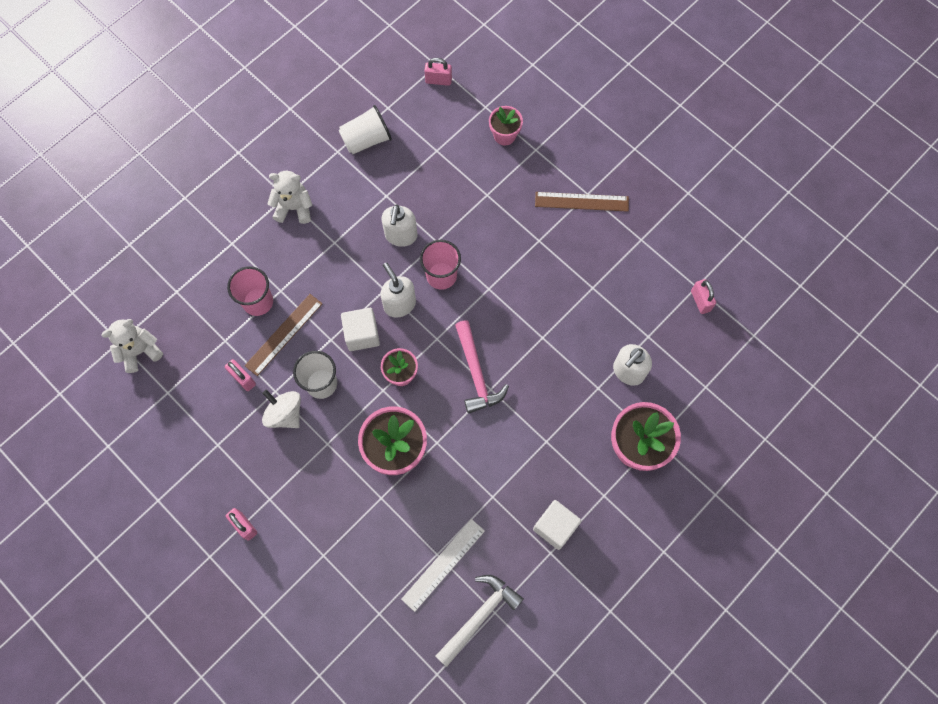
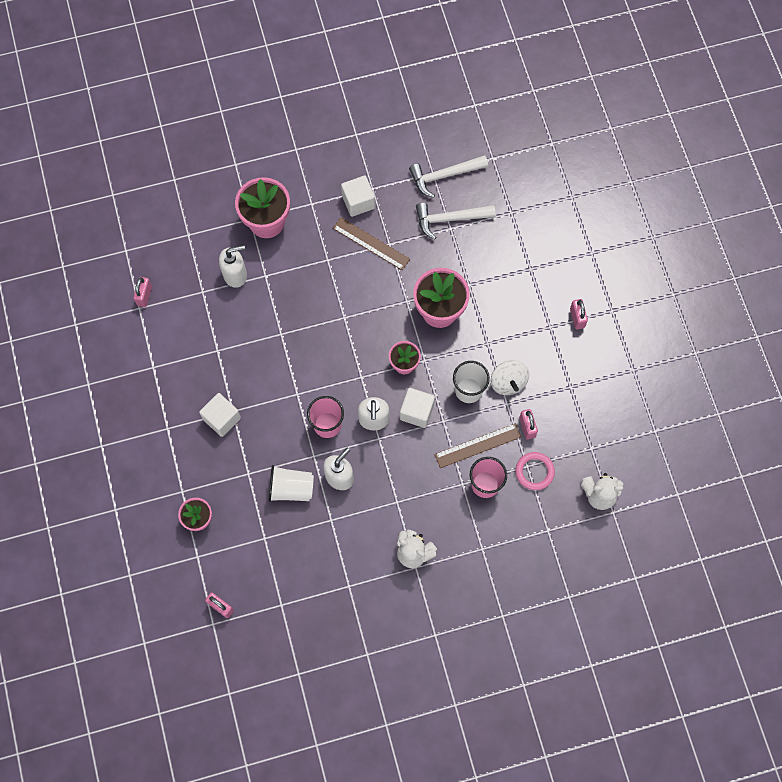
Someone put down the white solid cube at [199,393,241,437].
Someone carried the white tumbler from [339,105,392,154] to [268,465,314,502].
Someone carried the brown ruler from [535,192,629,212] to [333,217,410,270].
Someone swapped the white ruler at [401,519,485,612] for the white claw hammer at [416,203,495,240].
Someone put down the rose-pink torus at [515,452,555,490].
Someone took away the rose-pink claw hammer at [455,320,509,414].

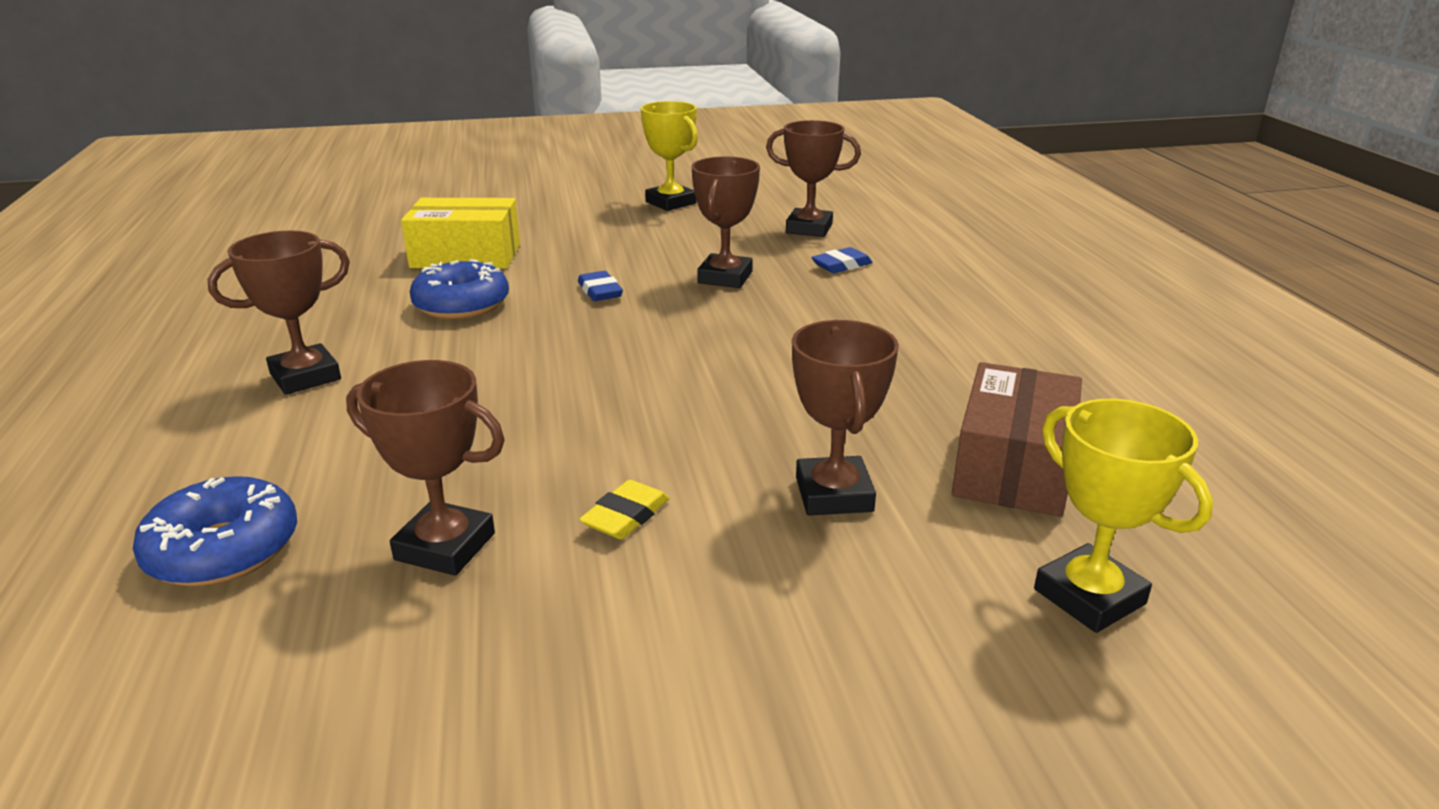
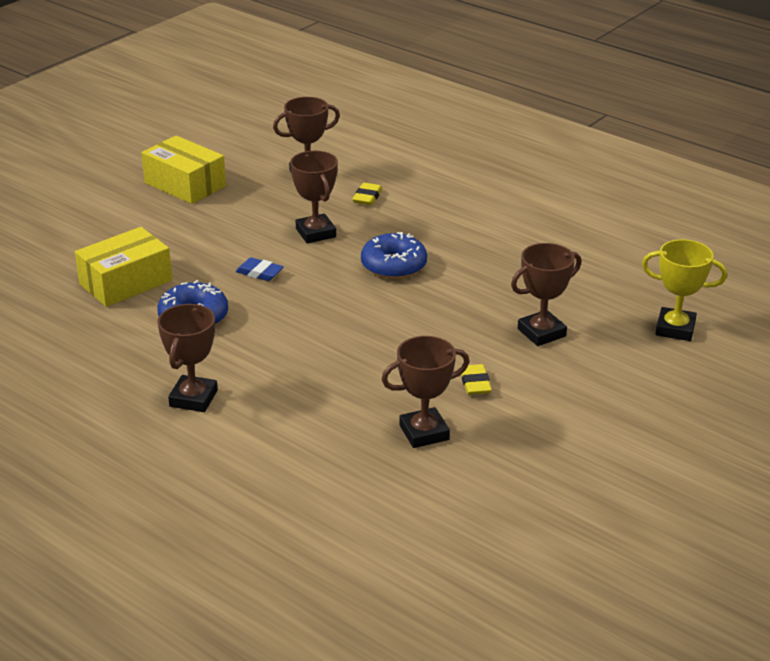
Someone swapped the bright yellow trophy at [640,101,698,211] for the bright yellow package at [141,135,226,204].
Someone repainted the royal blue eraser at [811,247,873,273], which became the bright yellow eraser at [352,183,382,205].
Someone carried the royal blue glazed donut from [133,476,297,586] to [361,232,427,279].
Someone rotated the brown trophy at [792,320,899,515] by 75 degrees counterclockwise.
Someone took away the brown package at [952,362,1082,517].

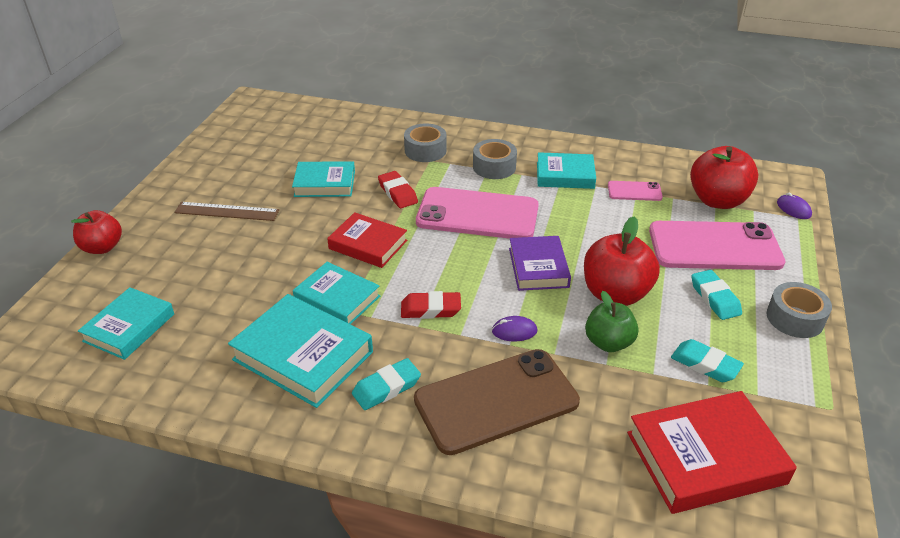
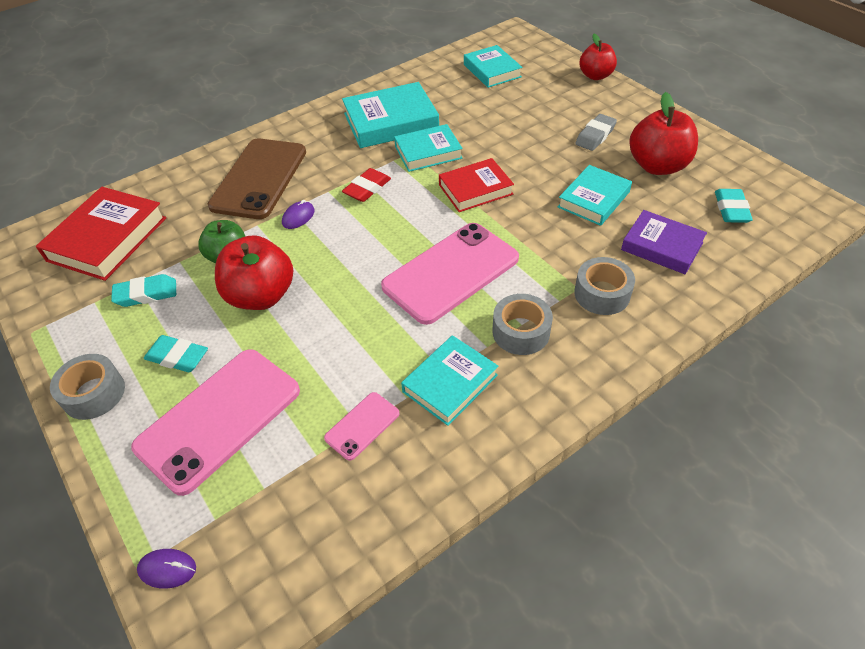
Someone swapped the brown ruler at [174,202,279,221] for the gray eraser at [575,114,617,151].
Someone carried the royal purple book from [509,236,571,291] to [621,210,707,274].
Someone carried the crimson apple fruit from [690,146,758,209] to [629,92,698,175].
Someone carried the aqua eraser from [352,358,421,410] to [715,189,753,223].
Someone took away the crimson eraser at [378,171,418,208].

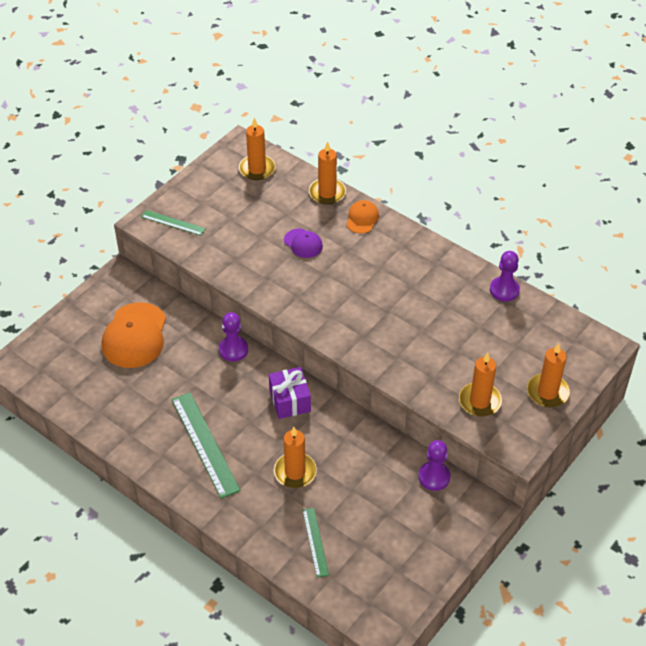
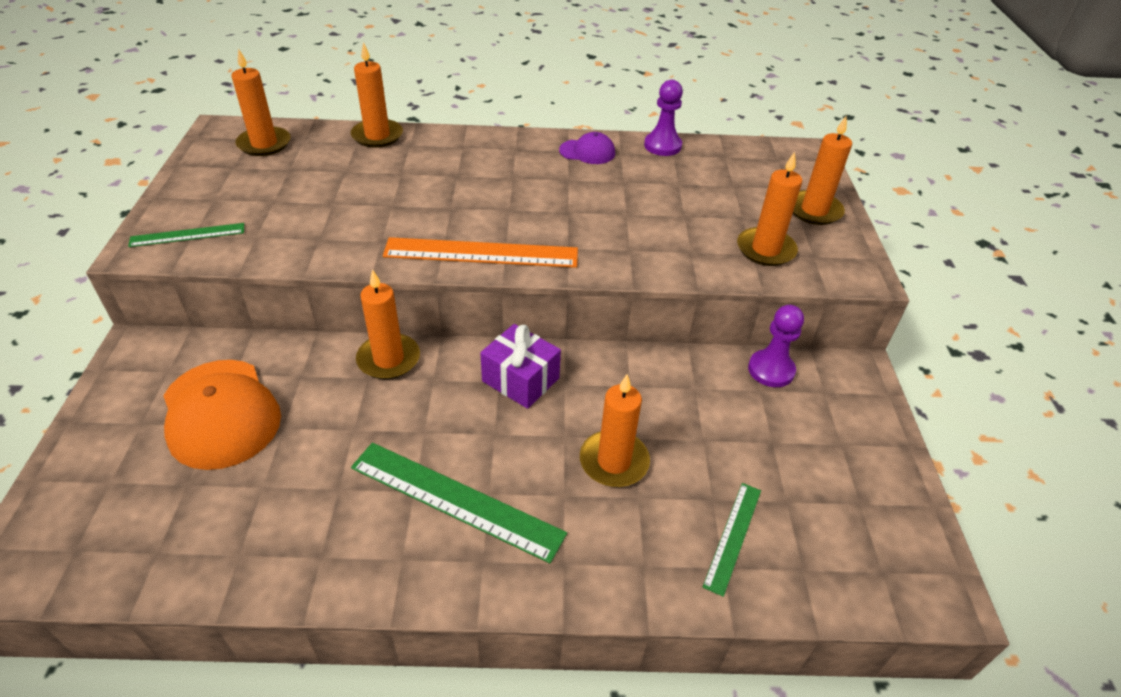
Someone swapped the royal purple chess pawn at [219,312,248,361] for the orange-coloured pillar candle at [356,269,420,379].
Someone put down the orange-coloured ruler at [383,237,578,268].
Someone carried the royal purple baseball cap from [284,228,323,258] to [559,132,615,164].
Someone rotated the green ruler at [302,508,329,577] by 75 degrees clockwise.
Someone took away the orange-coloured baseball cap at [346,200,379,233].

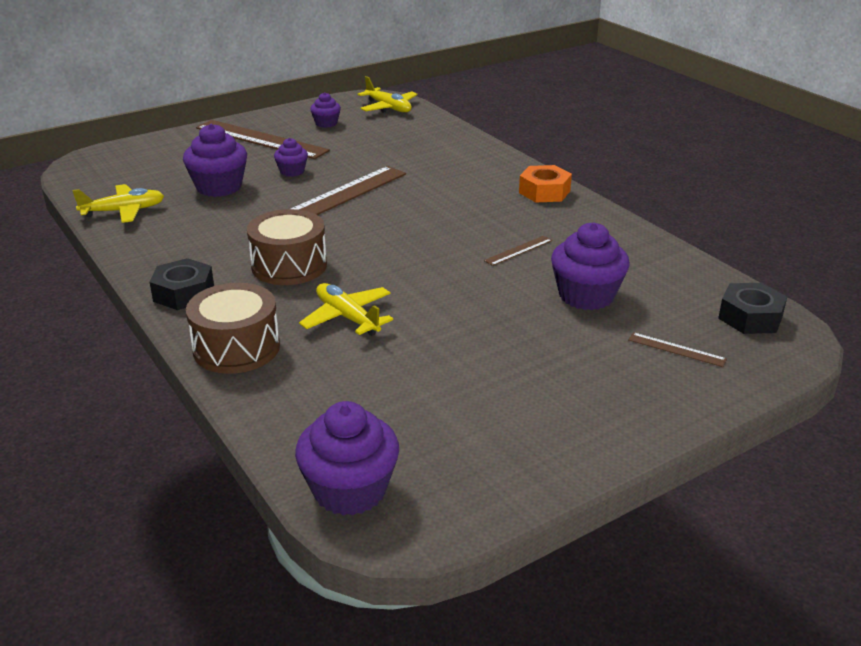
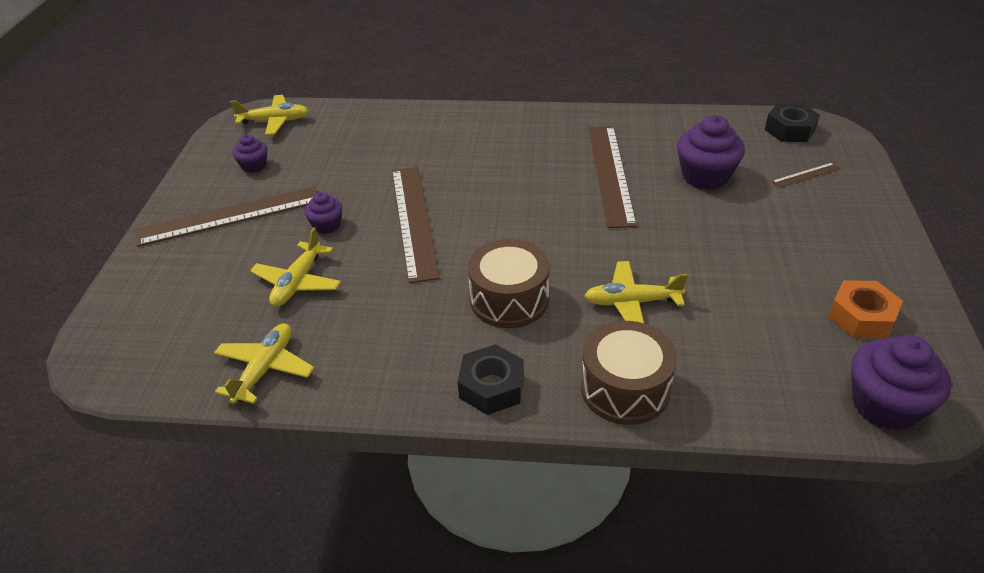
Someone swapped the royal purple fairy cake at [183,124,247,197] for the bright yellow toy plane at [250,227,341,307].
Someone scaled the brown ruler at [484,236,552,266] by 2.33.
Someone carried the orange-coloured hexagon nut from [519,165,572,202] to [828,280,903,338].

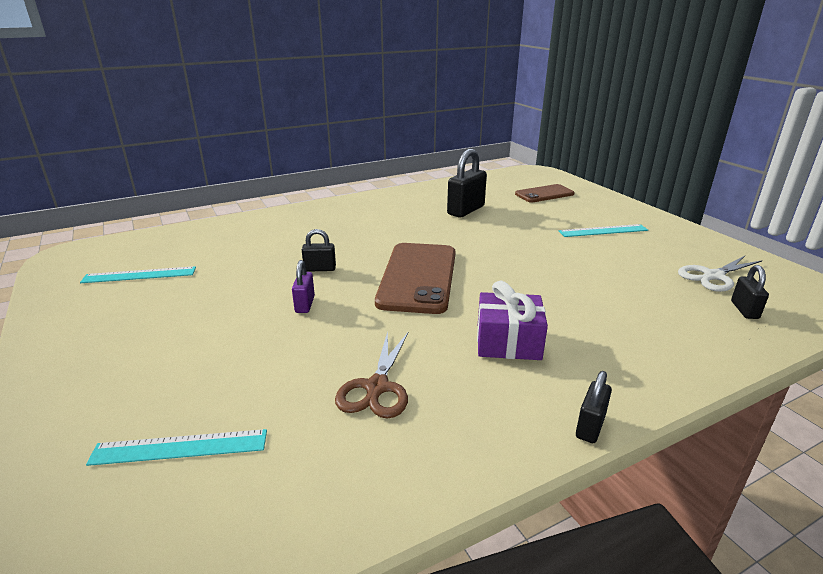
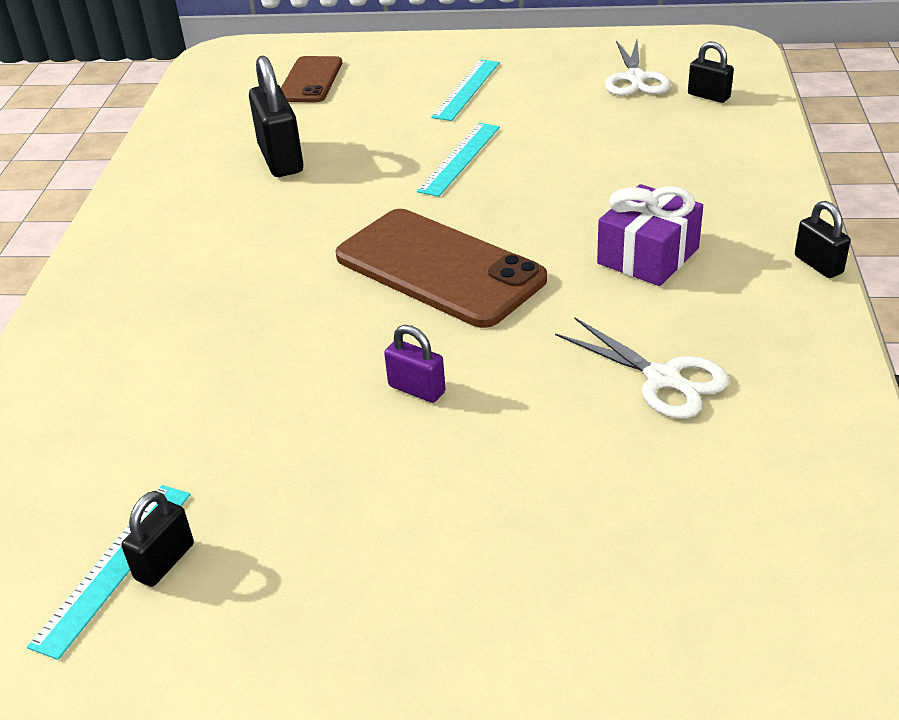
Someone carried the black lock from [302,229,336,272] to [121,491,194,587].
Someone carried the aqua ruler from [86,429,267,466] to [417,123,500,197].
Someone repainted the brown scissors at [335,331,408,418], which became the white scissors at [555,317,729,419].

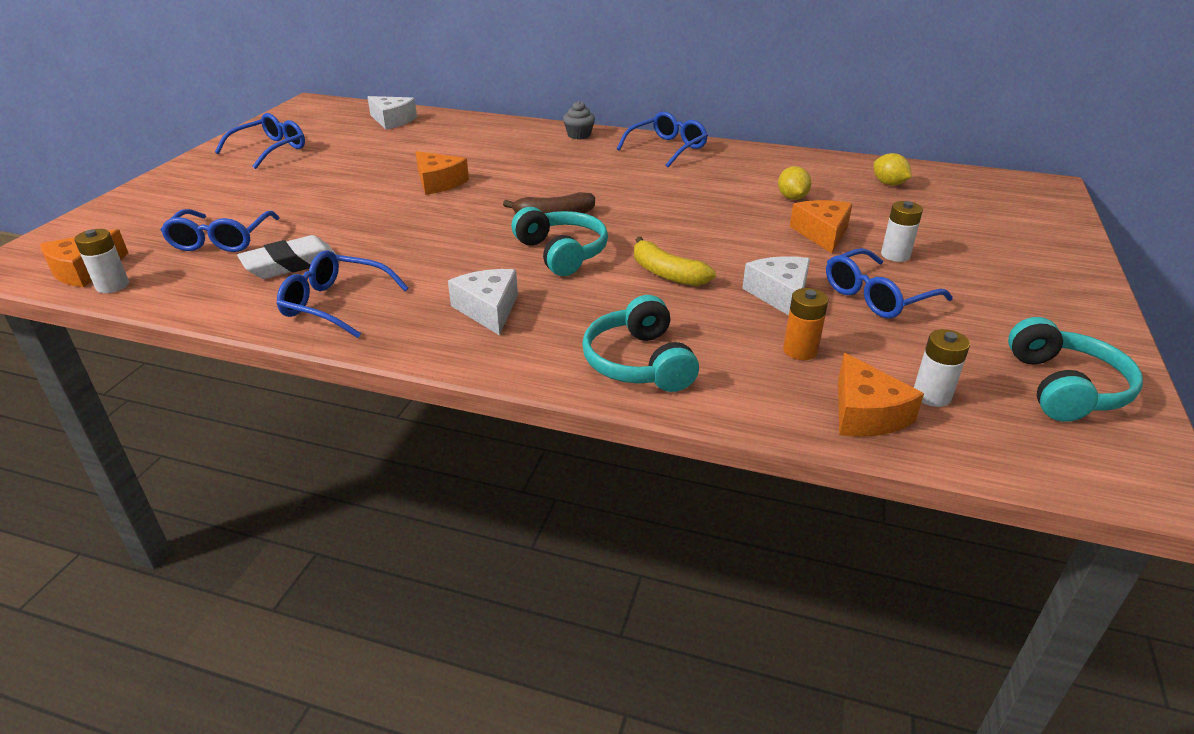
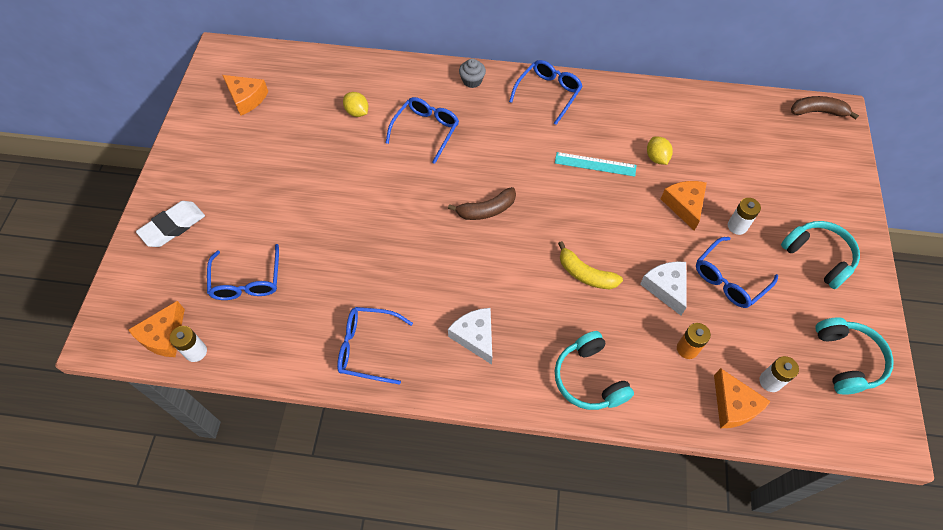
Someone carried the white eraser from [237,235,337,279] to [136,201,205,247].
Someone carried the orange-coloured piece of cheese from [415,151,469,195] to [223,75,268,115].
Someone carried the bright yellow toy lemon from [874,153,912,186] to [343,92,369,117].
Someone carried the royal blue spectacles from [215,113,305,169] to [386,97,459,164].
Someone put down the aqua ruler at [555,152,637,177].
Someone carried the aqua headset from [512,207,608,276] to [781,221,860,289].
Someone put down the brown banana at [791,96,859,119].
Someone took away the white piece of cheese at [367,96,417,130].

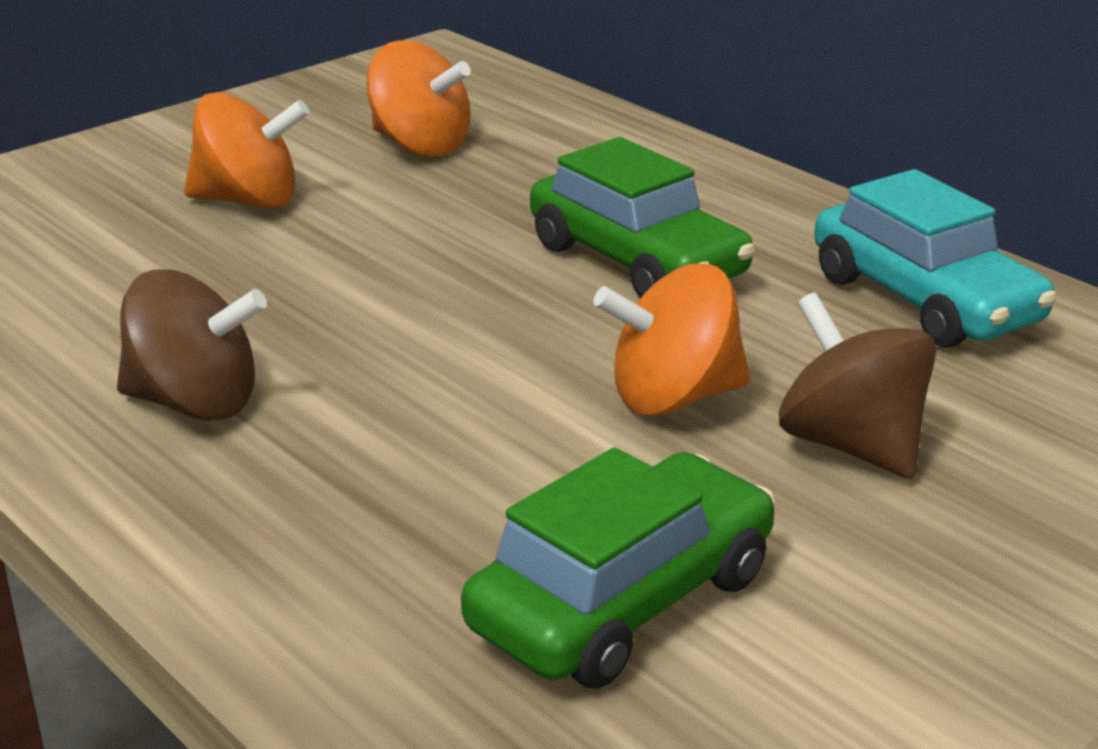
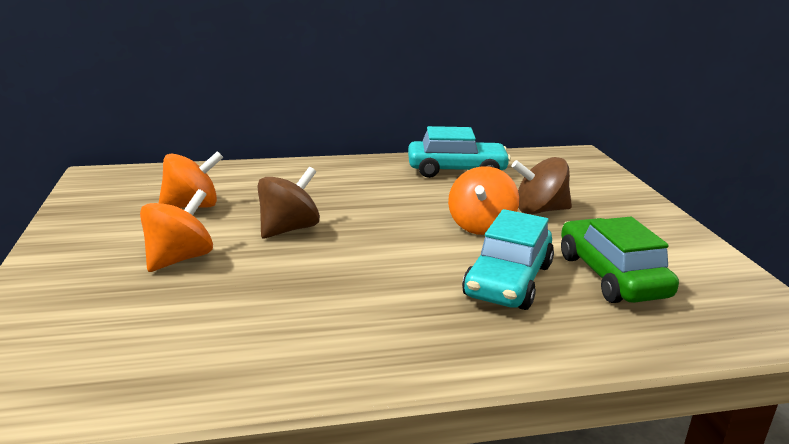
Someone carried the brown toy top from [117,269,267,421] to [257,167,320,239].
Someone put down the aqua toy car at [462,209,554,310].
Someone took away the green toy car at [530,137,755,298].

